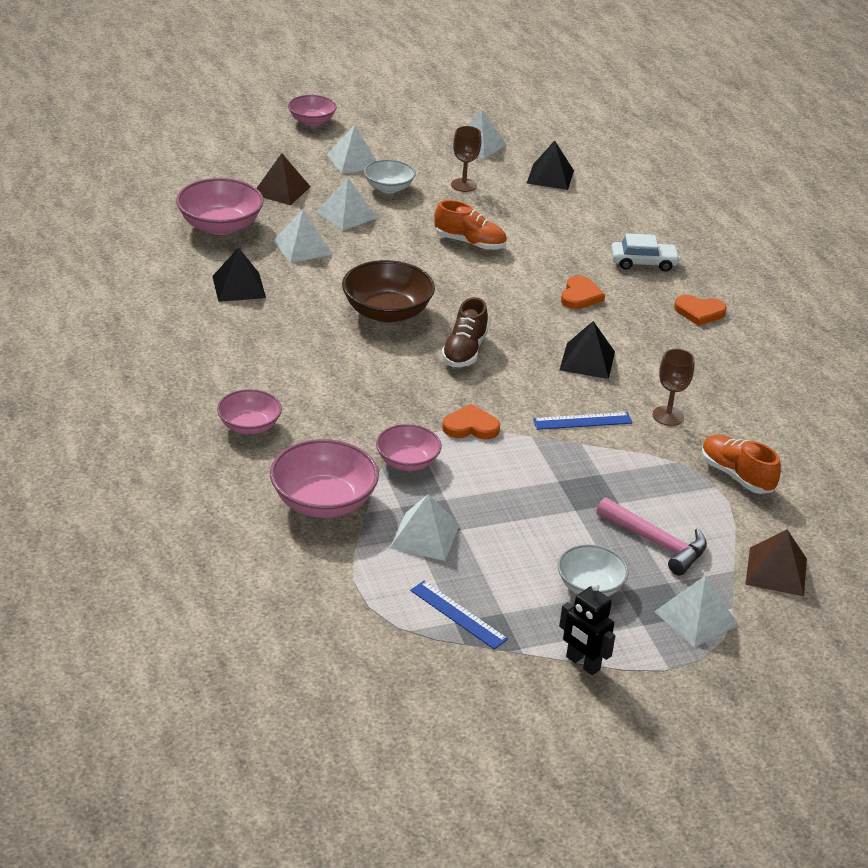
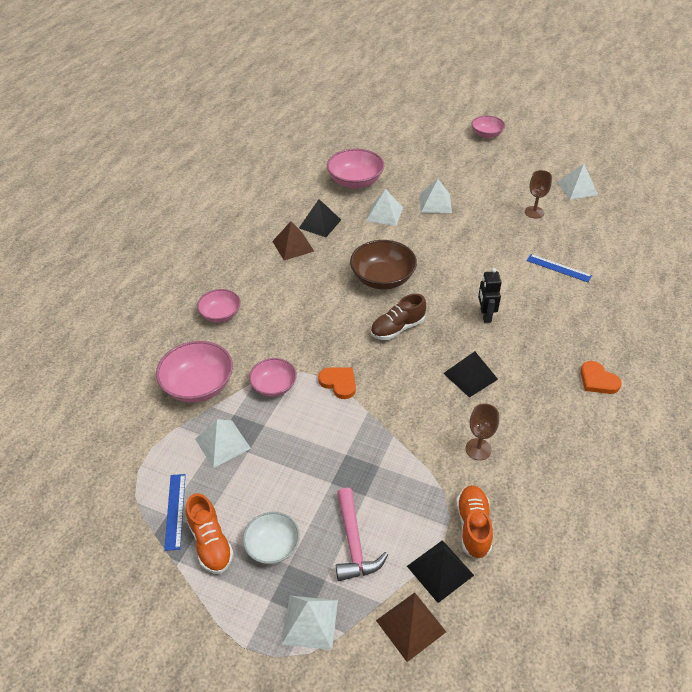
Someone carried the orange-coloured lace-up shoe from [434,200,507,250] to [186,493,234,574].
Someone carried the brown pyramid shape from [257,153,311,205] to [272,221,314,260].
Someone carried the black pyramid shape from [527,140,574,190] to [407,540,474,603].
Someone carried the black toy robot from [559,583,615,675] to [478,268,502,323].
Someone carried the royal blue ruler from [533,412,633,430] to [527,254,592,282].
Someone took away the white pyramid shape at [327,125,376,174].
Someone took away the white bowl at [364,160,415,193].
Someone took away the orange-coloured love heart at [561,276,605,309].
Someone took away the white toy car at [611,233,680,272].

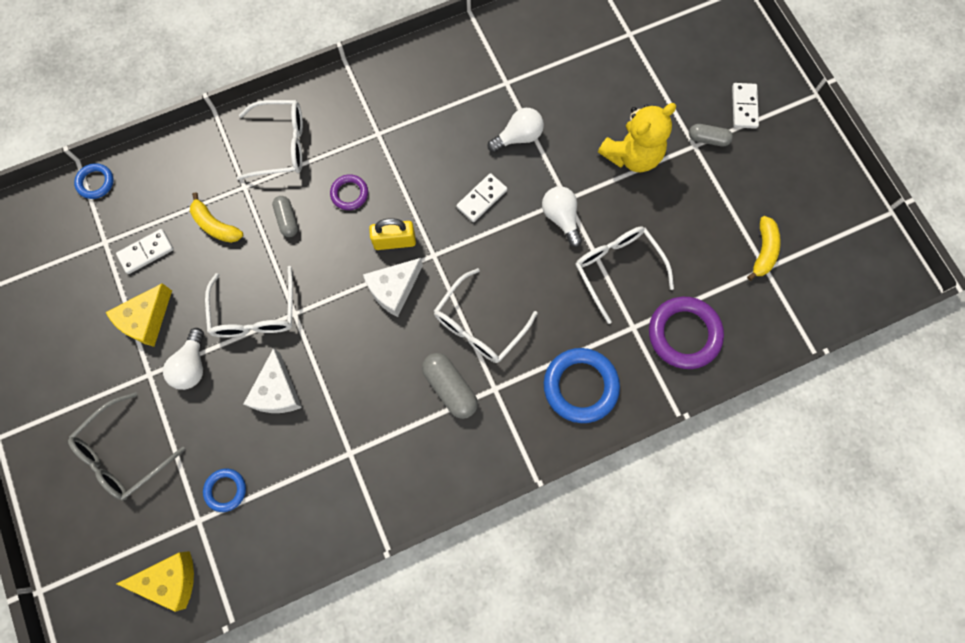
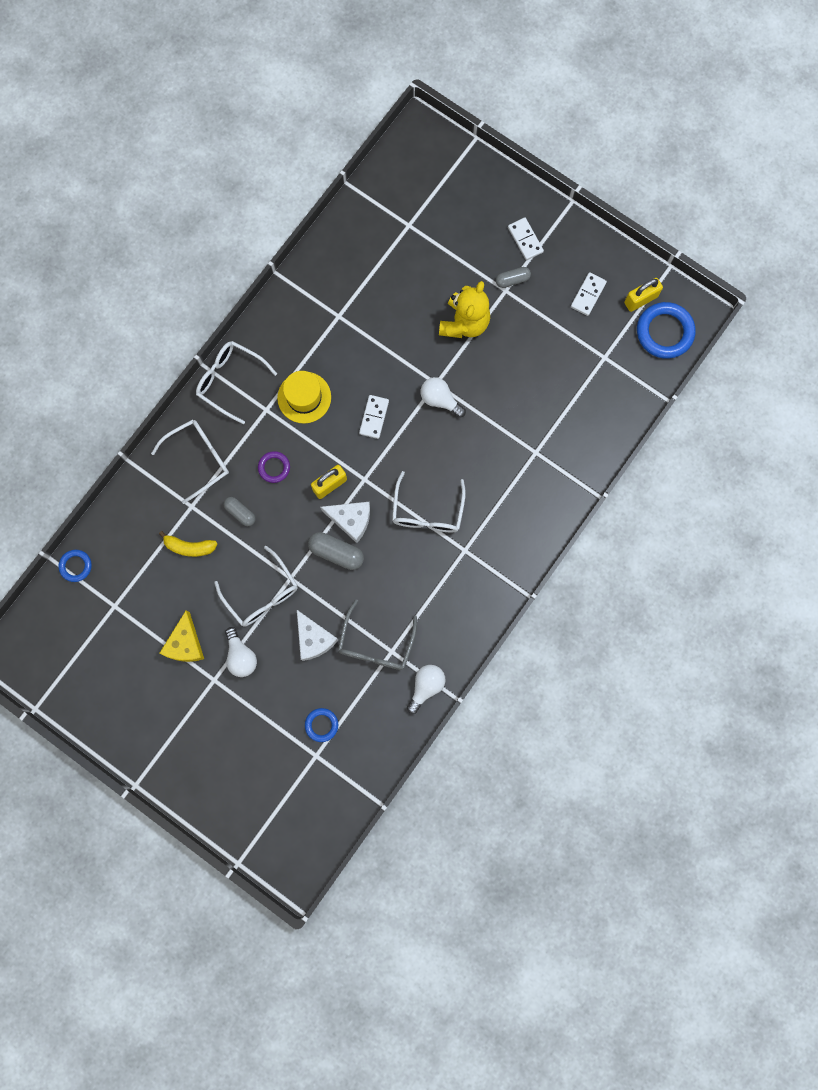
Someone carried the white spectacles from [575,226,674,324] to [196,341,277,424].
Someone put down the bright yellow tall hat at [277,371,331,424].
Someone carried the gray capsule from [422,353,478,419] to [308,532,364,570].
Someone rotated the white piece of cheese at [363,258,423,317] by 90 degrees counterclockwise.
Someone carried the gray spectacles from [68,392,185,500] to [338,599,417,670].
Someone carried the white lightbulb from [488,108,544,153] to [407,665,445,714].
Someone carried the white domino from [116,229,174,274] to [571,272,607,316].
Someone put down the bright yellow lock at [624,278,663,312].
Someone carried the royal blue torus from [544,348,620,423] to [637,302,696,359].
Someone took away the bright yellow piece of cheese at [117,551,194,612].
Someone took away the royal purple torus at [649,297,724,369].
Someone took away the bright yellow banana at [747,216,781,281].

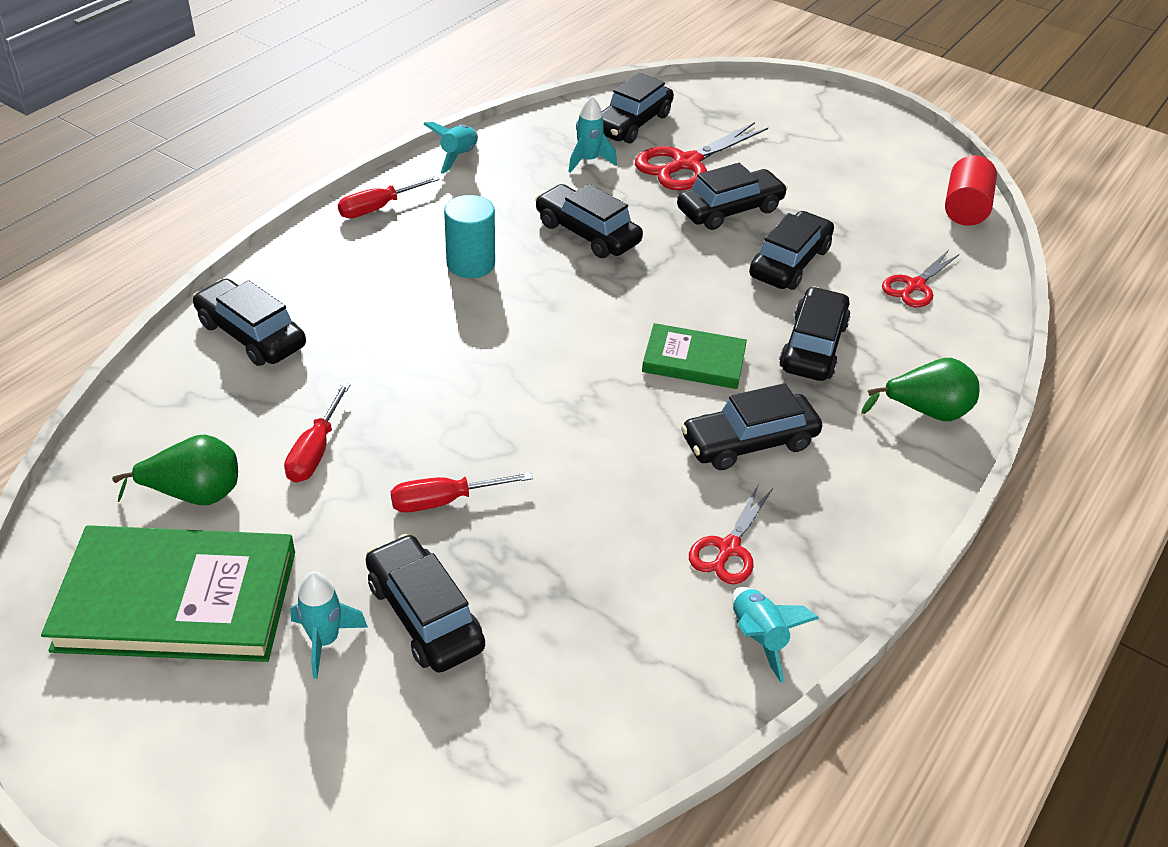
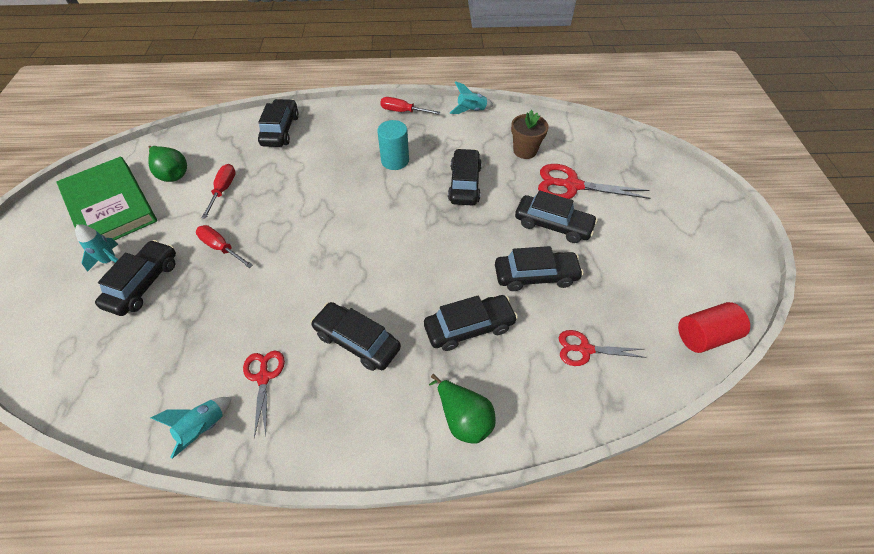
Someone rotated the crimson hand screwdriver at [284,383,350,483] by 120 degrees clockwise.
Someone rotated the crimson scissors at [689,484,773,584] by 90 degrees clockwise.
Someone swapped the aqua toy rocket at [568,96,617,173] for the brown potted plant at [511,110,549,159].
Someone took away the black toy car at [602,73,674,144].
Someone took away the green book at [642,323,747,389].

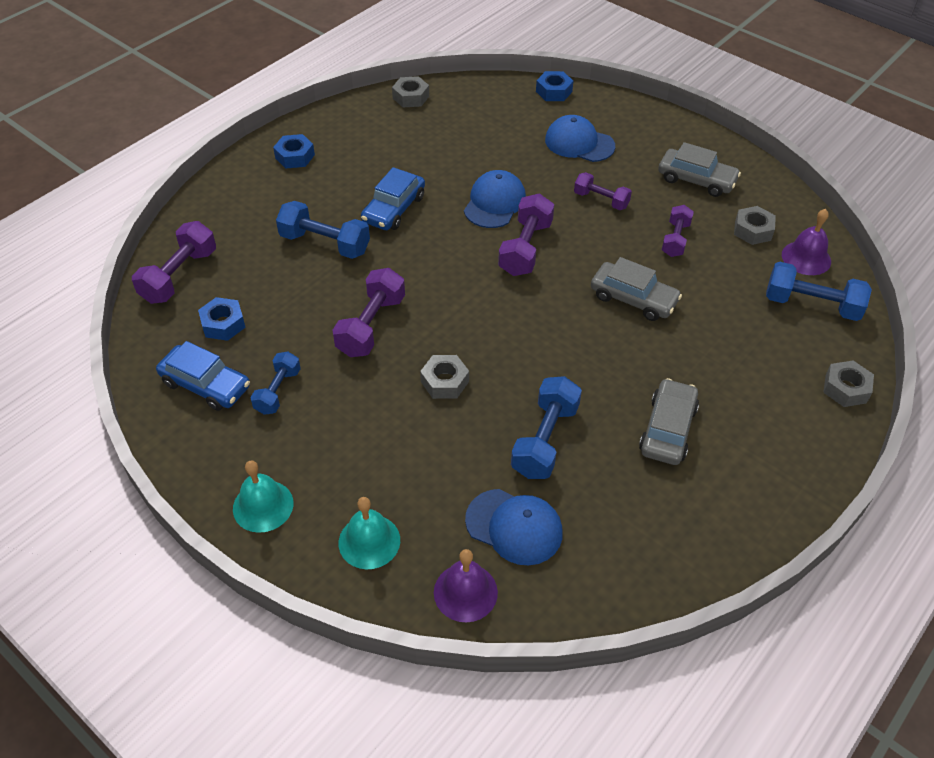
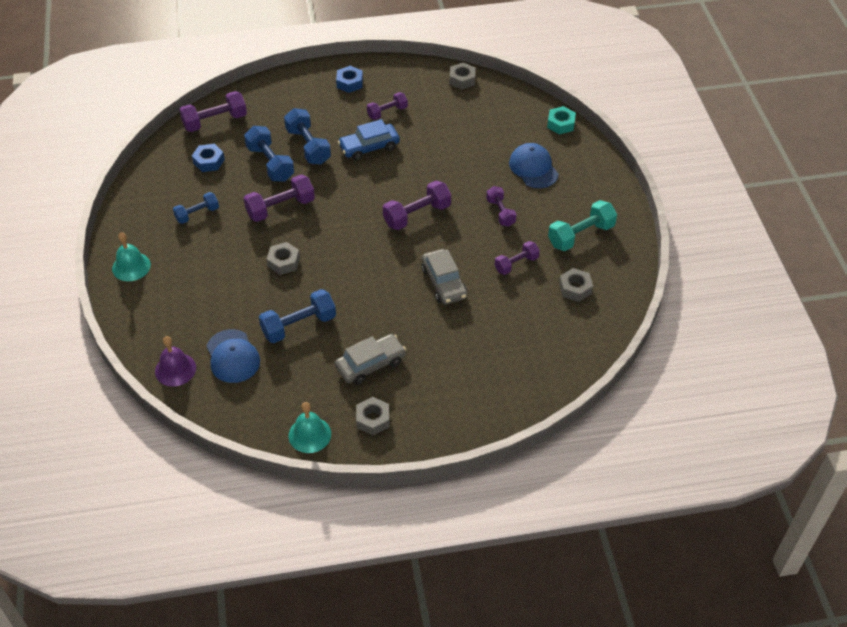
Someone carried the royal blue dumbbell from [766,262,872,321] to [244,126,294,182].
Someone carried the aqua school bell from [339,497,400,569] to [289,402,331,453].
Someone carried the gray hexagon nut from [823,360,874,407] to [356,397,389,435].
Someone put down the royal purple dumbbell at [367,92,408,120].
Someone repainted the royal blue hexagon nut at [536,71,573,101], which became the aqua hexagon nut at [547,106,576,135].
Someone swapped the gray toy car at [658,142,741,197] for the aqua dumbbell at [548,200,617,251].
Someone took away the royal blue toy car at [156,341,250,411].
Someone took away the royal blue baseball cap at [464,170,526,228].
Someone took away the royal purple school bell at [782,209,831,275].

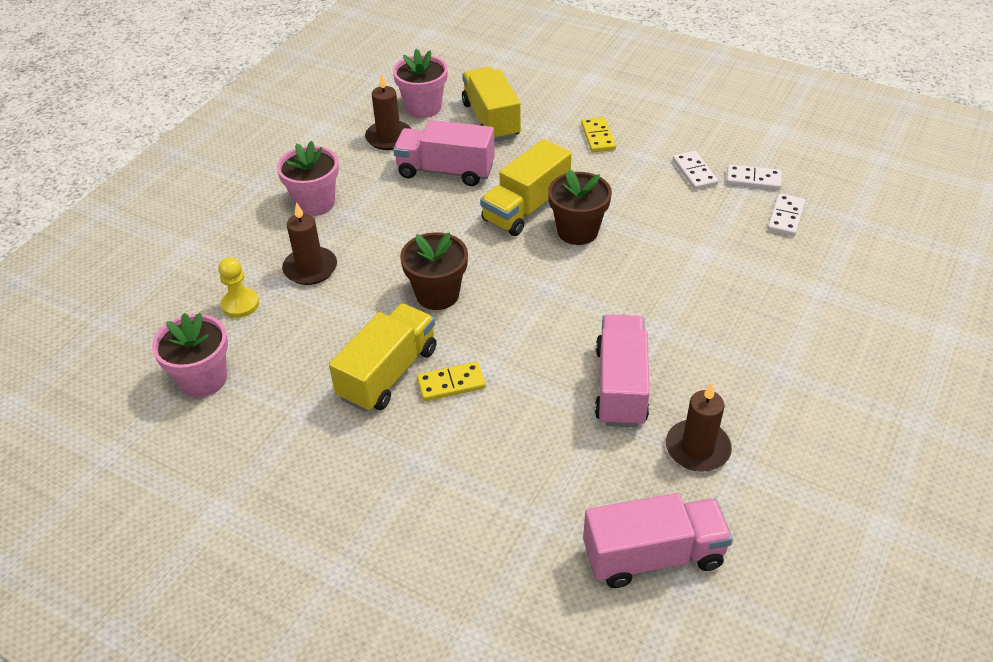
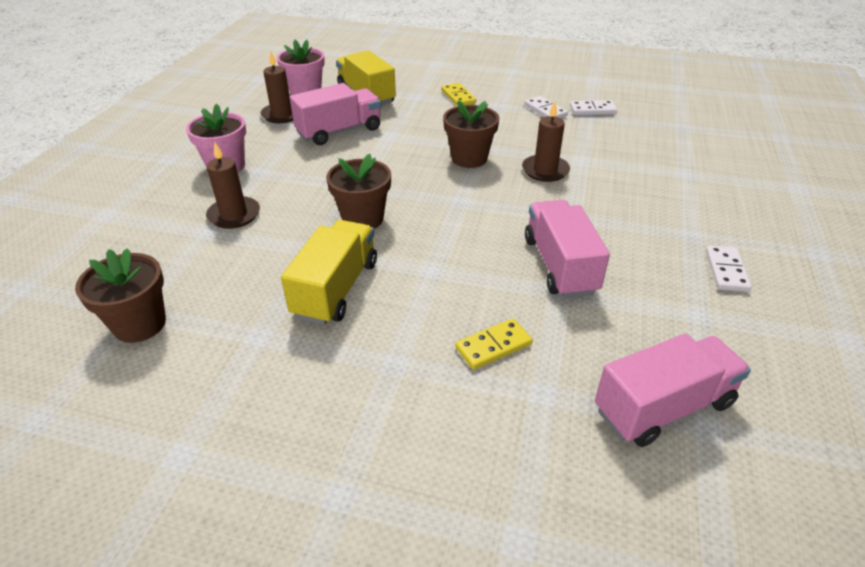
Someone repainted the rose-pink potted plant at [152,313,228,397], which became the brown potted plant at [75,248,166,343].
Someone rotated the rose-pink lorry at [393,120,495,186] by 150 degrees clockwise.
Someone carried the bright yellow domino from [417,362,486,401] to [455,319,532,370].
Someone carried the brown pillar candle from [666,383,732,472] to [522,101,570,182].
Someone carried the white domino from [767,194,805,236] to [706,246,752,292].
Someone took away the bright yellow chess pawn at [218,257,259,318].
Someone took away the bright yellow lorry at [480,139,572,236].

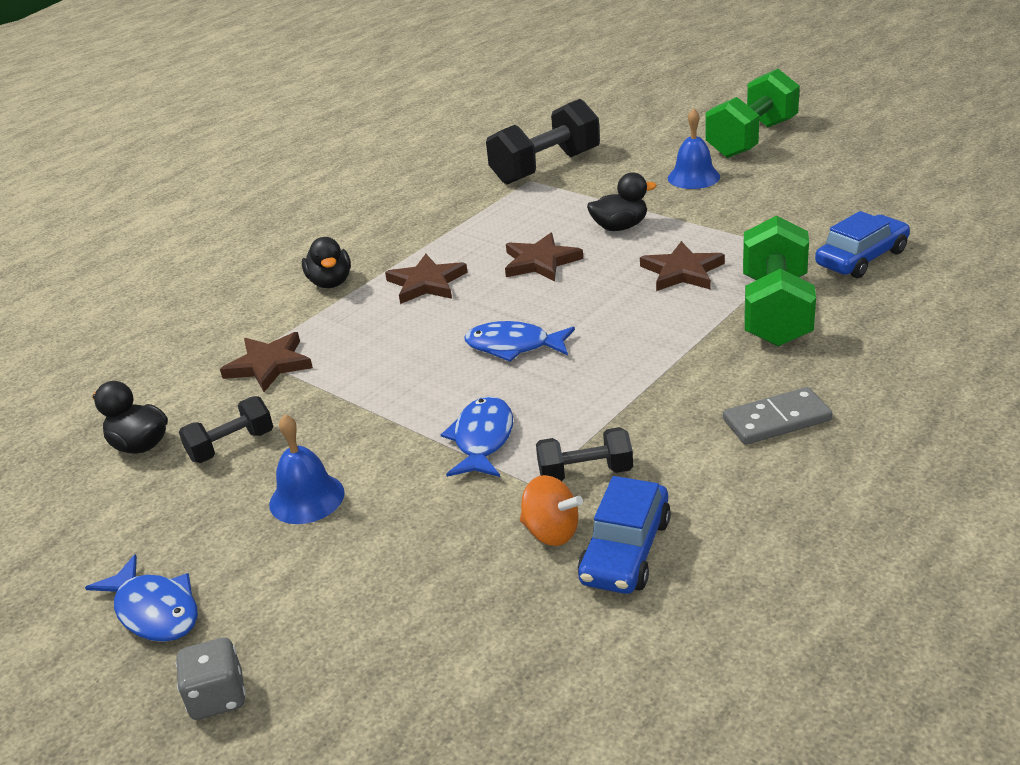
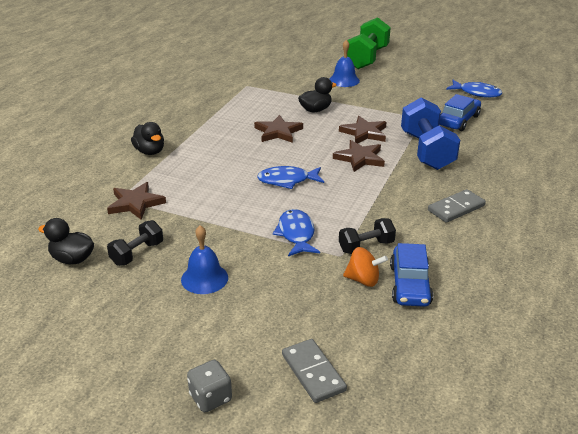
Someone put down the gray domino at [282,339,347,403].
Someone carried the brown star from [385,254,468,304] to [333,140,385,172].
Someone repainted the green dumbbell at [743,215,816,347], which became the royal blue dumbbell at [401,97,460,170].
Someone carried the royal blue fish figure from [85,554,198,642] to [446,80,502,98].
Someone took away the black dumbbell at [486,99,600,185].

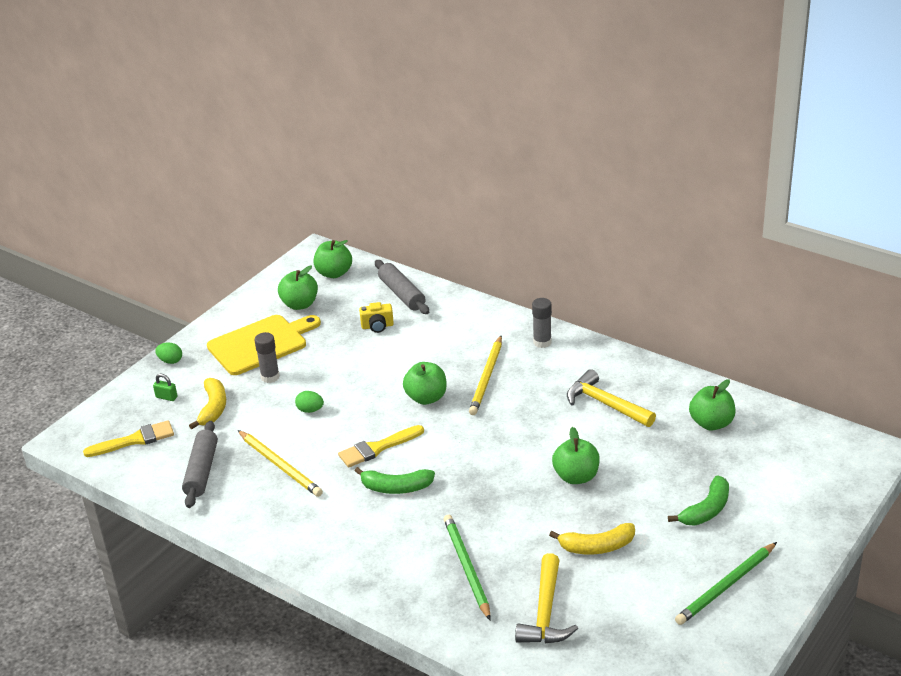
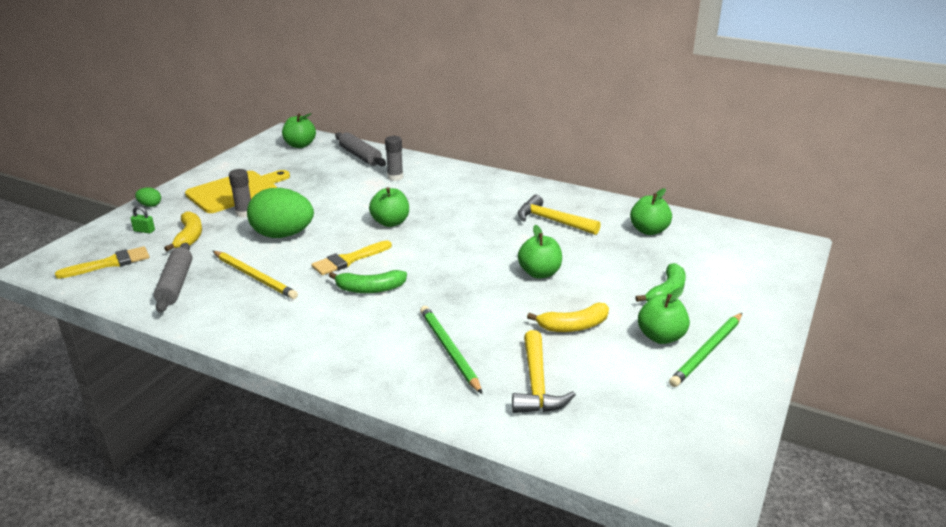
Someone scaled the green toy egg at [295,391,324,413] by 2.43.
Someone carried the gray glue from [532,298,552,348] to [385,136,403,181].
Someone carried the green apple fruit from [278,266,318,310] to [638,287,690,344].
Someone took away the bright yellow photo camera at [359,302,394,333].
Someone took away the bright yellow lead pencil at [469,336,502,415].

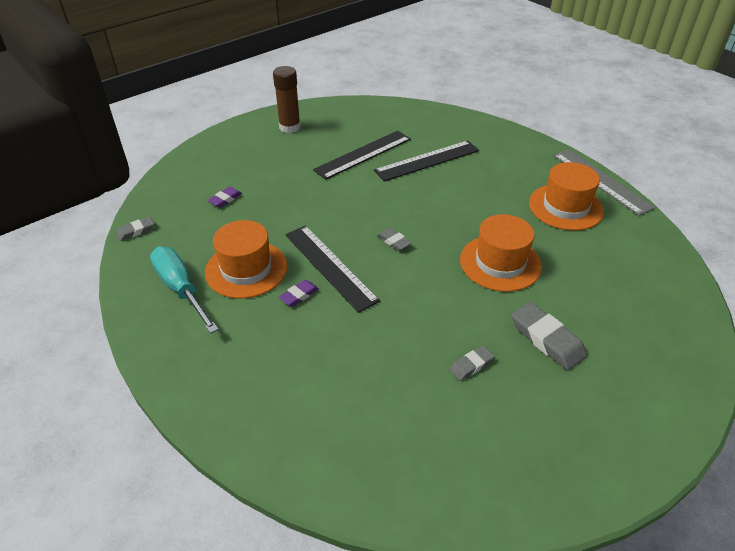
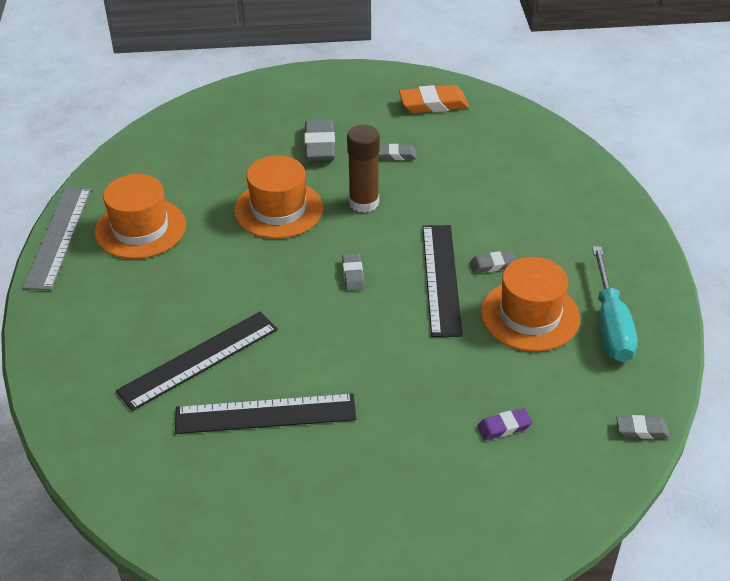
Someone rotated the black ruler at [374,140,479,182] by 45 degrees counterclockwise.
Someone carried the brown glue from [273,66,301,133] to [347,125,380,213].
Someone put down the orange-coloured eraser at [399,85,469,113].
Someone repainted the royal purple eraser at [279,280,319,307], which became the gray eraser at [470,251,517,273].

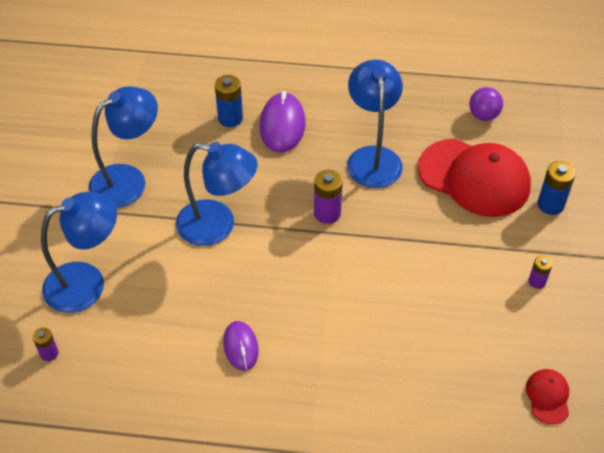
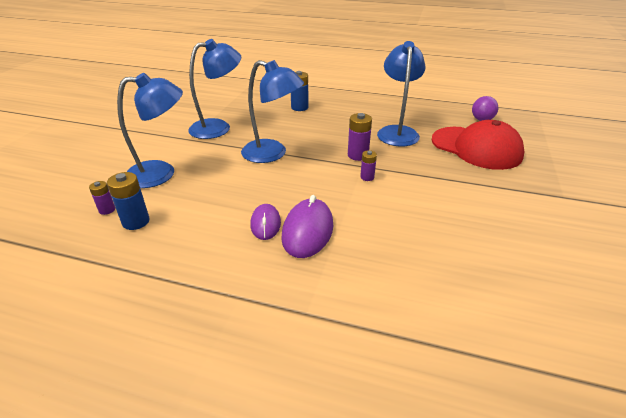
Someone carried the royal blue power cell from [538,161,576,215] to [107,172,150,230].
Someone carried the royal purple computer mouse from [260,91,306,153] to [281,195,333,258].
Someone carried the royal purple power cell from [529,255,553,289] to [360,150,377,181].
Someone took away the crimson baseball cap at [526,369,569,425].

